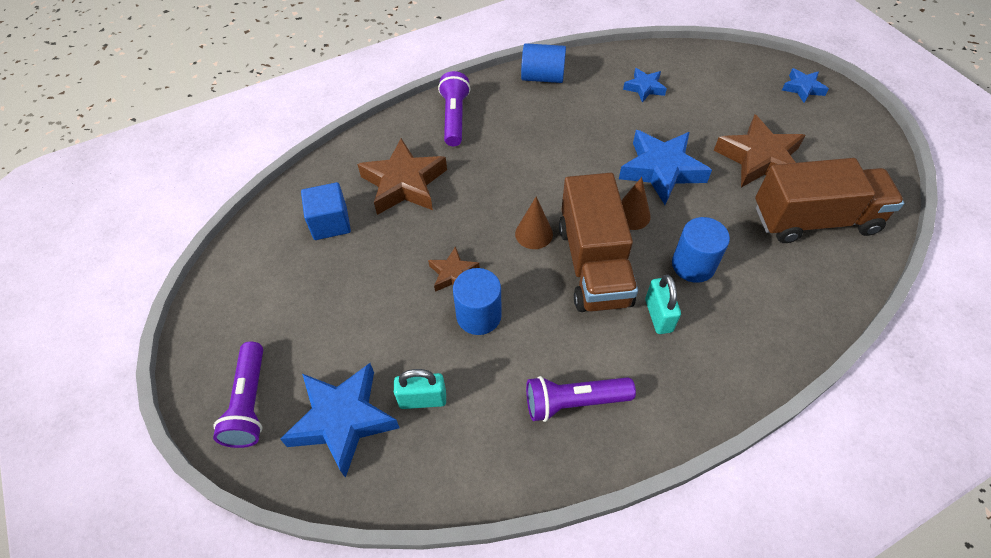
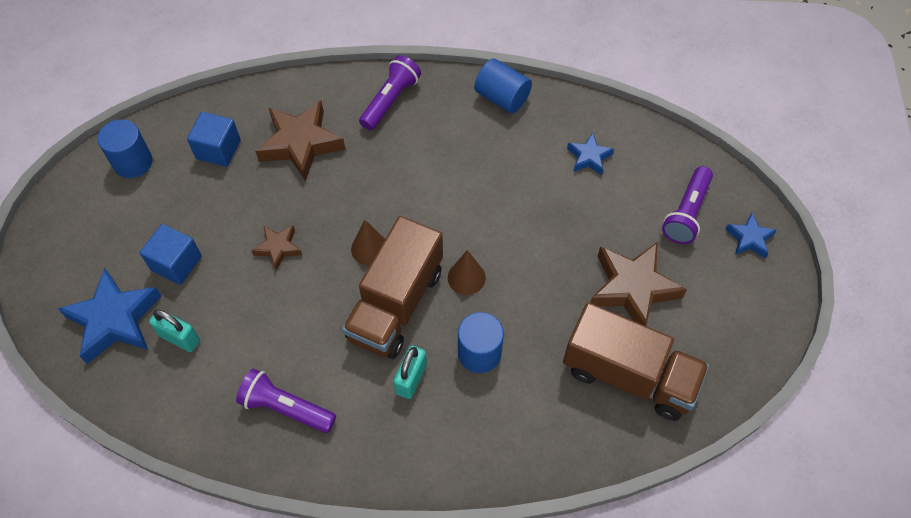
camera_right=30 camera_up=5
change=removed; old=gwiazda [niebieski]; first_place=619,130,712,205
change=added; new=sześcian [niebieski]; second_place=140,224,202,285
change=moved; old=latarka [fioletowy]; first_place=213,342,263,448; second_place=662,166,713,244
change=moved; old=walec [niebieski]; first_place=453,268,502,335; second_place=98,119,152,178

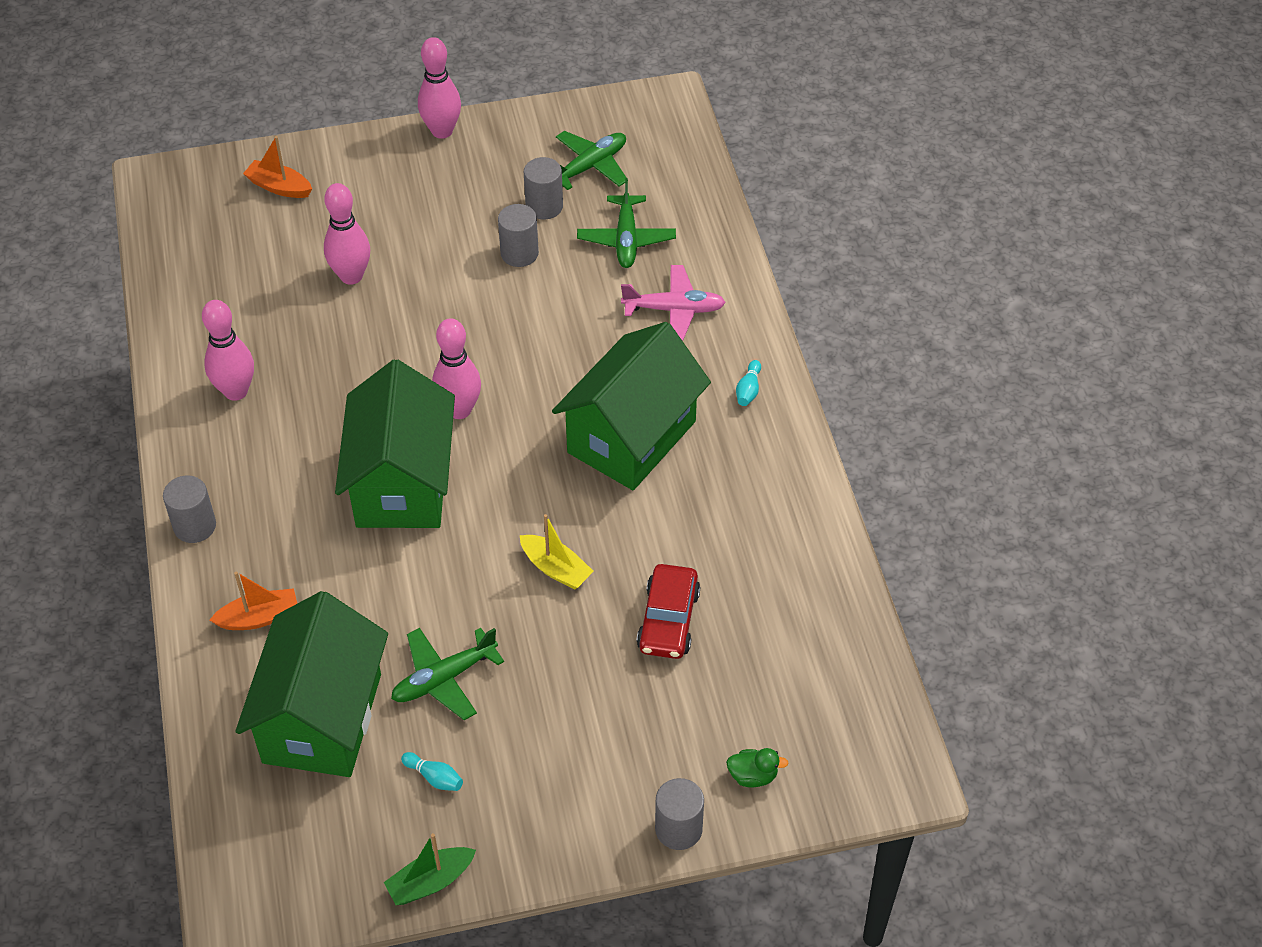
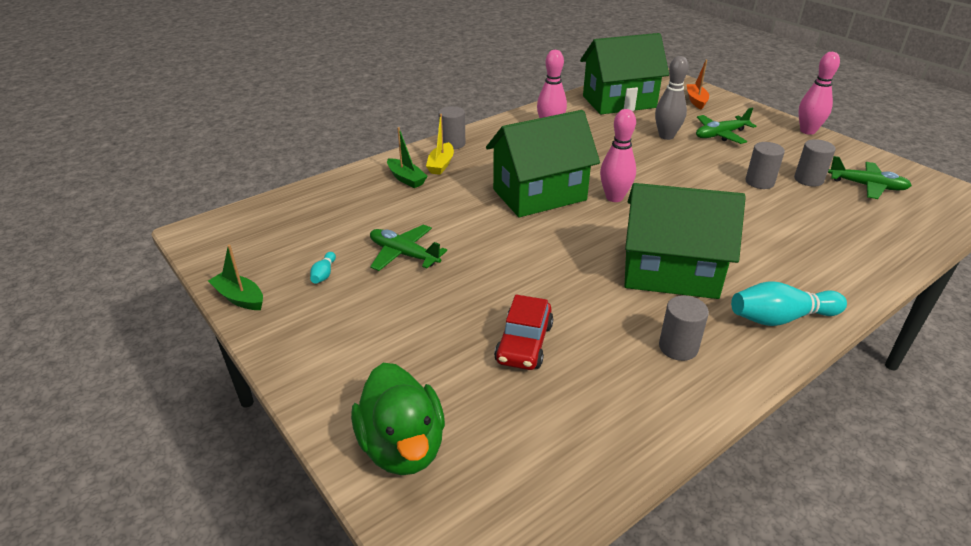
camera_right=65 camera_up=-15
change=removed; old=samolot [różowy]; first_place=621,265,726,341
change=moved; old=domek [zielony]; first_place=235,591,388,777; second_place=580,33,669,114
change=moved; old=łódka [żółty]; first_place=520,514,594,589; second_place=426,114,454,175
change=moved; old=samolot [zielony]; first_place=577,178,676,268; second_place=696,108,757,144
change=moved; old=walec [szary]; first_place=655,778,704,850; second_place=659,295,709,361
change=recoloured; old=łódka [pomarańczowy]; new=łódka [zielony]; first_place=209,572,297,630; second_place=387,127,428,188
change=recoloured; old=kręgiel [różowy]; new=kręgiel [szary]; first_place=324,183,370,285; second_place=655,56,689,140
change=turned; old=samochód [czerwony]; first_place=637,564,700,659; second_place=494,295,553,370; degrees=-60
change=resized; old=kaczka [zielony]; first_place=726,748,789,787; second_place=351,363,445,475; factor=2.32
change=resized; old=kręgiel [turkusowy]; first_place=736,360,761,406; second_place=731,281,847,326; factor=2.13

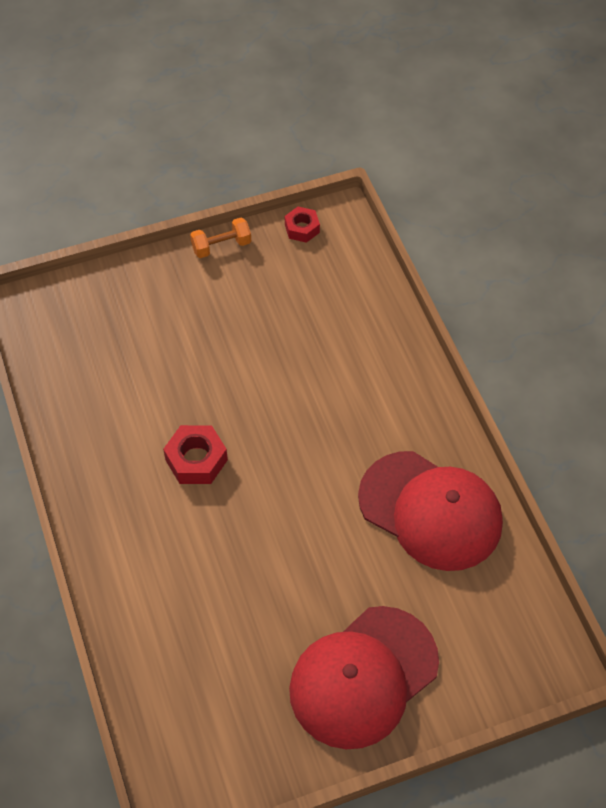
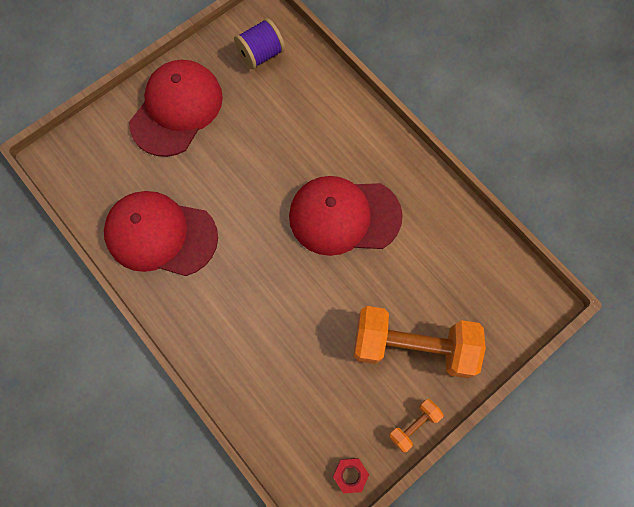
camera_right=160 camera_up=15
change=added; new=szpulka [fioletowy]; second_place=234,18,285,70
change=added; new=hantel [pomarańczowy]; second_place=354,306,486,378
change=replaced; old=nakrętka [czerwony]; new=czapka [czerwony]; first_place=163,425,228,484; second_place=289,176,403,256

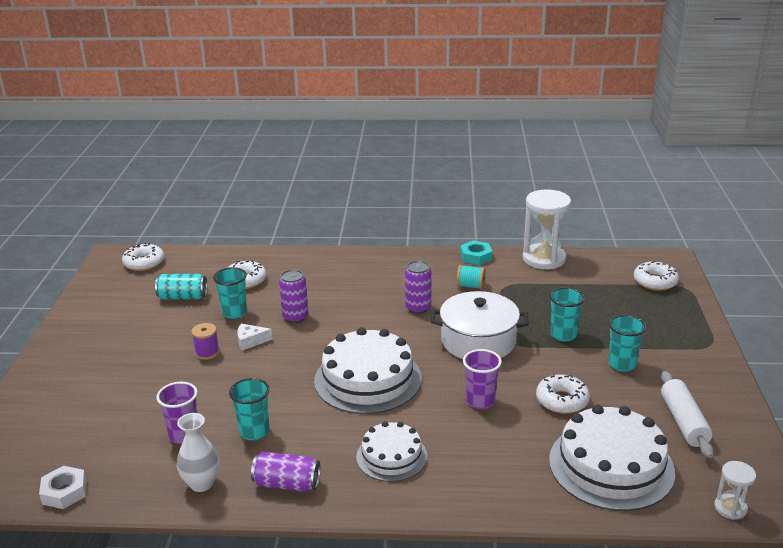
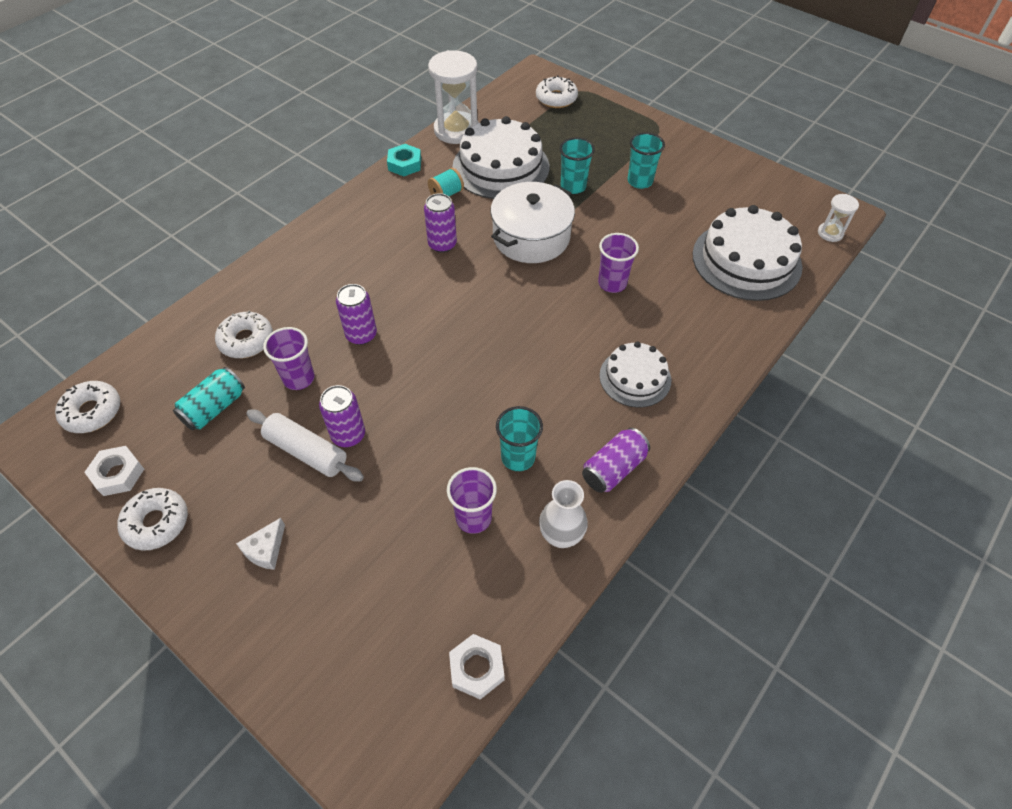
camera_right=-55 camera_up=25
change=added; new=nakrętka [biały]; second_place=84,446,144,496
change=moved; old=ser [biały]; first_place=237,324,273,351; second_place=236,518,285,570
change=moved; old=tort [biały]; first_place=314,327,422,414; second_place=452,116,549,199
change=moved; old=donut [biały]; first_place=536,374,590,414; second_place=117,488,188,551
change=moved; old=wałek do ciasta [biały]; first_place=661,371,714,458; second_place=246,409,364,482
change=replaced; old=szpulka [fioletowy]; new=puszka [fioletowy]; first_place=191,323,220,360; second_place=319,385,365,447
change=recoloured; old=szklanka [turkusowy]; new=szklanka [fioletowy]; first_place=213,267,247,319; second_place=263,327,315,390

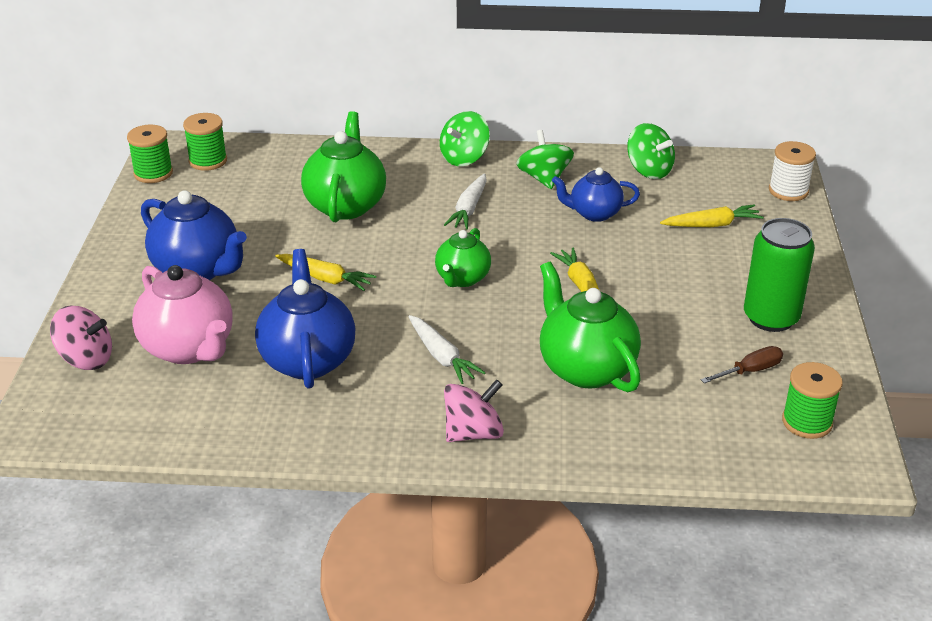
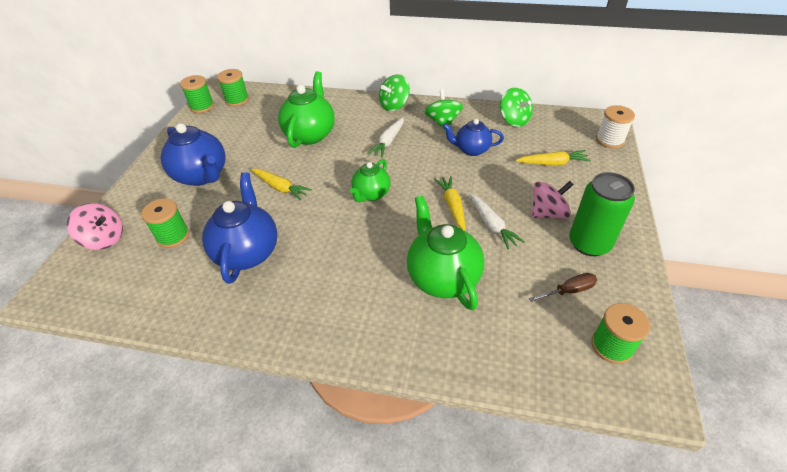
camera_right=10 camera_up=10
change=moved; old=marchewka [biały]; first_place=408,315,486,384; second_place=470,193,525,250
change=moved; old=bączek [różowy]; first_place=444,379,504,442; second_place=532,181,574,219
change=replaced; old=imbryk [różowy]; new=szpulka [zielony]; first_place=132,265,233,364; second_place=141,198,189,248

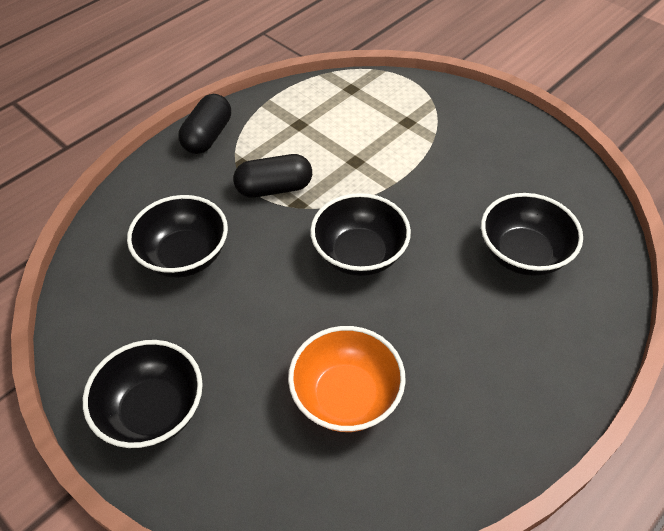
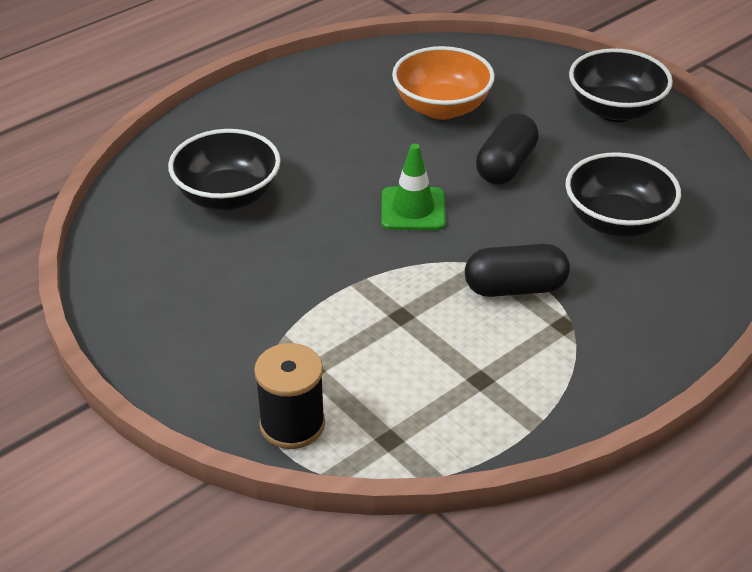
camera_right=-175 camera_up=-10
change=added; new=szpulka [czarny]; second_place=254,343,325,449
change=moved; old=kapsułka [czarny]; first_place=178,94,231,154; second_place=476,113,539,185
change=replaced; old=miska [czarny]; new=pachołek [zielony]; first_place=310,193,411,276; second_place=381,144,446,230

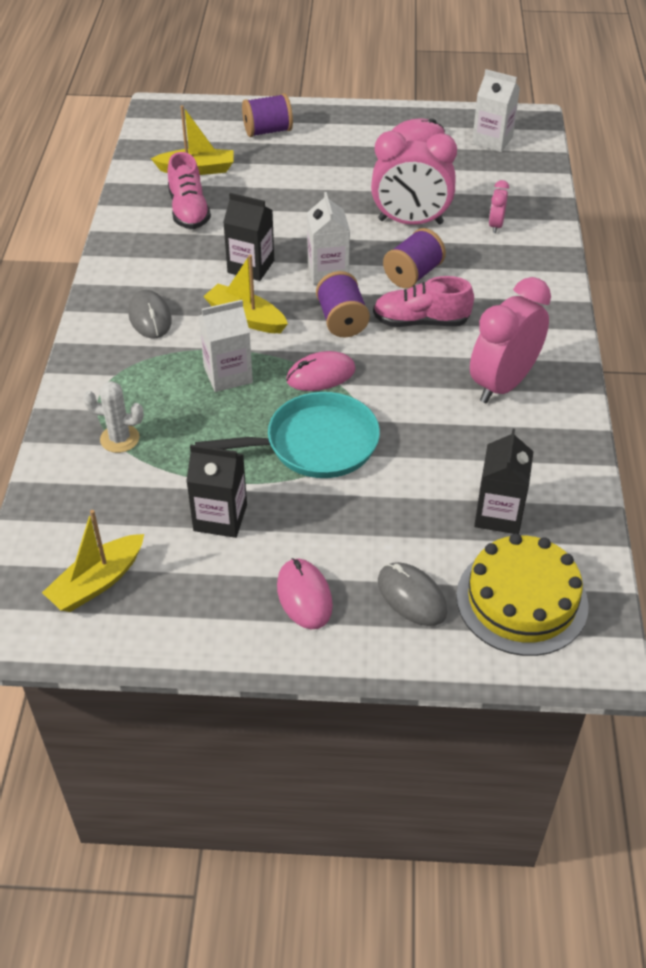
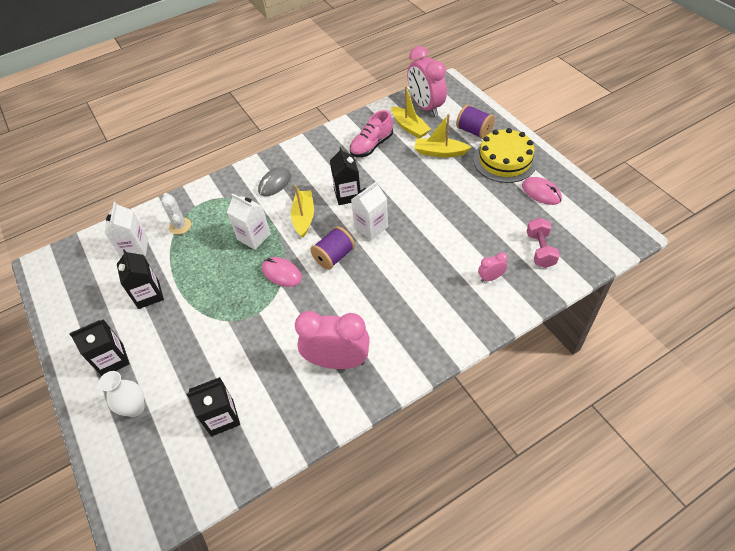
camera_right=60 camera_up=5
change=removed; old=patelnia [turkusowy]; first_place=195,392,380,478
change=removed; old=but [różowy]; first_place=373,276,474,327
change=removed; old=szpulka [fioletowy]; first_place=383,228,446,288
change=added; new=hantel [różowy]; second_place=527,218,560,268
change=moved; old=łódka [żółty]; first_place=42,510,144,612; second_place=415,114,471,157
change=moved; old=budzik [różowy]; first_place=371,131,457,225; second_place=407,46,447,116
change=moved; old=tort [żółty]; first_place=456,533,589,656; second_place=473,128,537,183
change=moved; old=karton mleka [biały]; first_place=472,69,520,152; second_place=104,202,148,257
change=replaced; old=myszka [różowy]; new=karton mleka [czarny]; first_place=277,558,333,629; second_place=69,319,130,376
change=replaced; old=myszka [szary]; new=wazon [biały]; first_place=378,562,447,626; second_place=99,371,145,417

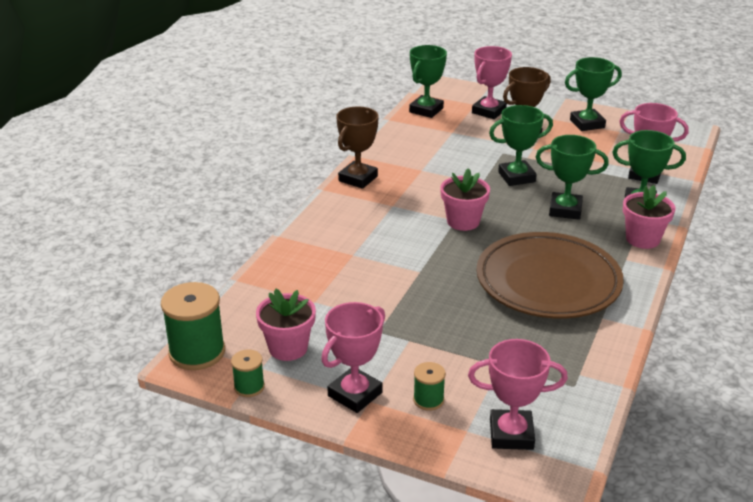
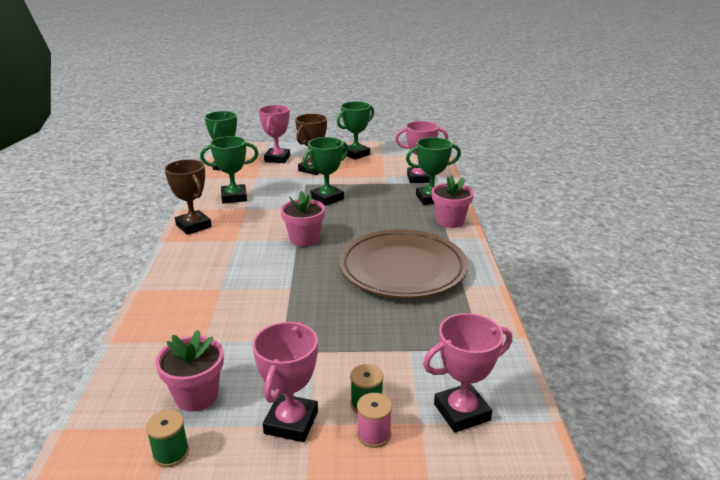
camera_right=-25 camera_up=-5
change=removed; old=szpulka [zielony]; first_place=161,282,225,370
change=added; new=szpulka [różowy]; second_place=357,393,392,448
change=moved; old=puchar [zielony]; first_place=536,135,609,220; second_place=200,136,259,204
change=turned; old=puchar [brązowy]; first_place=336,107,379,189; second_place=164,159,212,235; degrees=-45

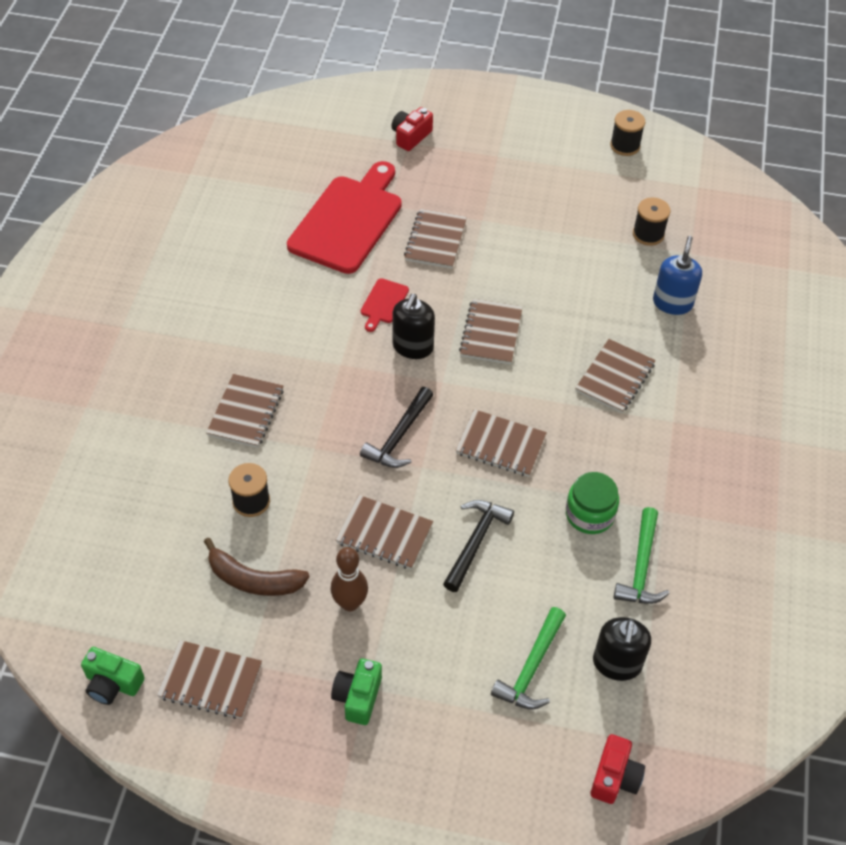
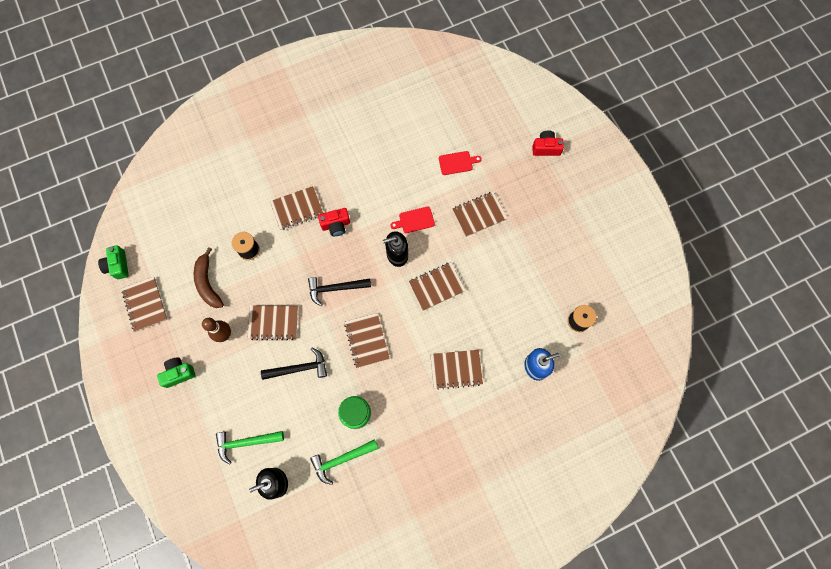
camera_right=55 camera_up=20
change=removed; old=szpulka [czarny]; first_place=610,110,645,156
change=moved; old=aparat fotograficzny [czerwony]; first_place=591,734,645,804; second_place=318,208,350,236
change=turned; old=zeszyt [brązowy]; first_place=336,495,433,570; second_place=247,306,298,340; degrees=-75
change=resized; old=deska do krojenia [czerwony]; first_place=287,161,402,274; second_place=439,151,482,175; factor=0.42

